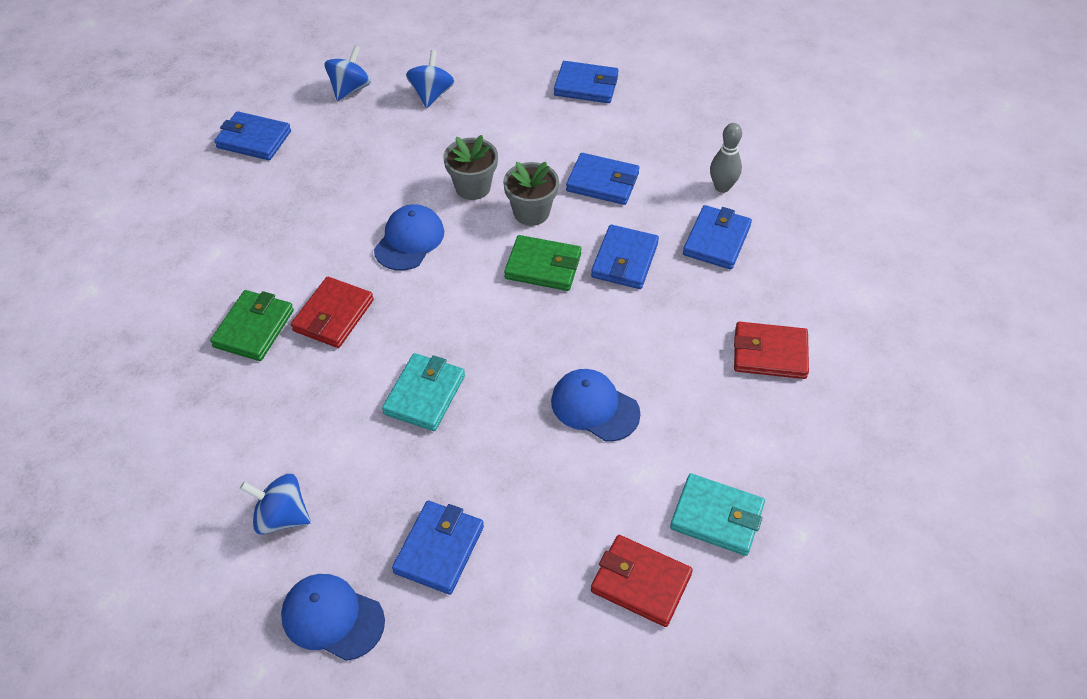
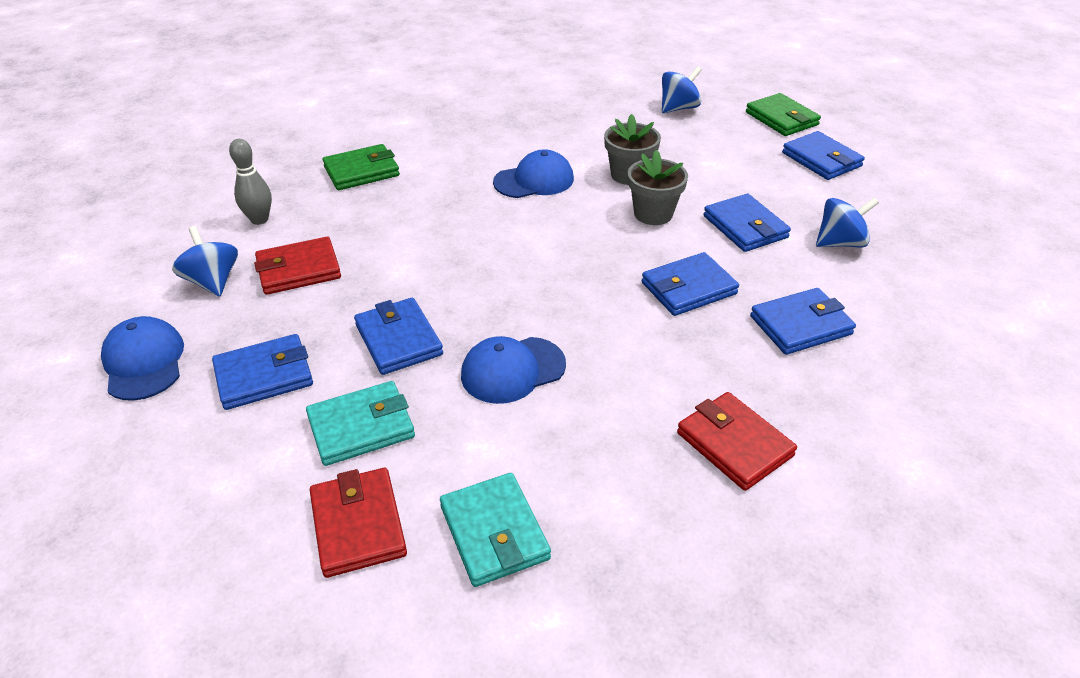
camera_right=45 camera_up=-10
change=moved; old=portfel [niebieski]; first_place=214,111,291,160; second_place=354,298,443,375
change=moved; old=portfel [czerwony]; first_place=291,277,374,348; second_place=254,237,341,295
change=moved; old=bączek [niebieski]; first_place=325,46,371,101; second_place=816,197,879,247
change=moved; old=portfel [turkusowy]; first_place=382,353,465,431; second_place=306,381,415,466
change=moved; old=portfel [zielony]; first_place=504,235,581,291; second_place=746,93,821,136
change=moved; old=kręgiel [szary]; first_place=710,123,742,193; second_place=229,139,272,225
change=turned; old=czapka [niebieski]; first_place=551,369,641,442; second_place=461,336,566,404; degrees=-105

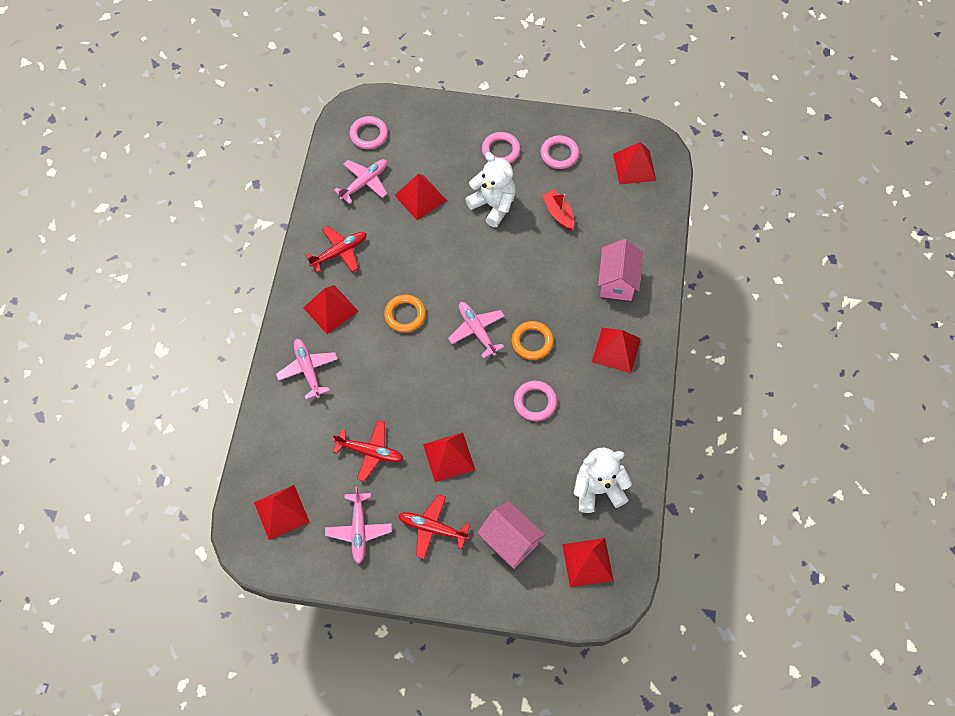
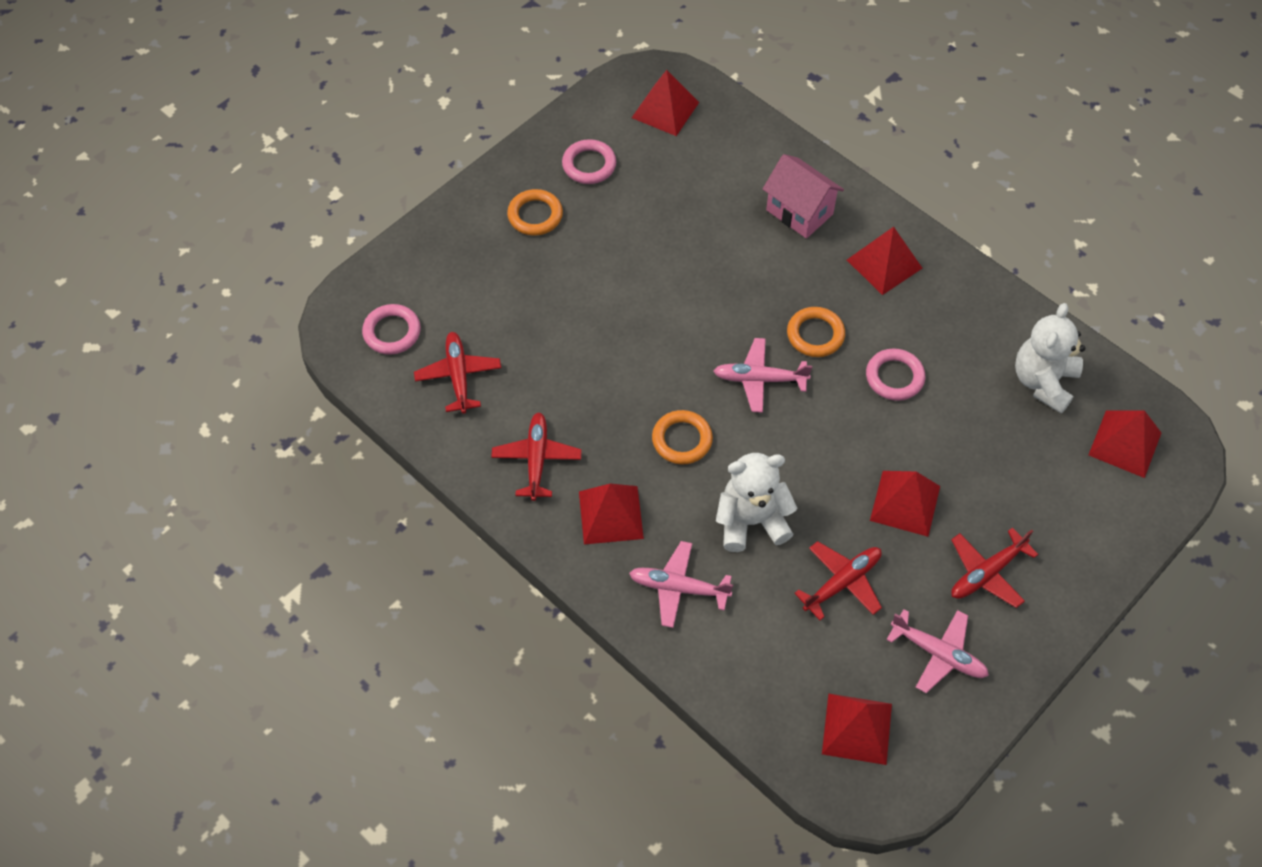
camera_right=-55 camera_up=-5
change=removed; old=piramida [czerwony]; first_place=394,174,447,220
change=removed; old=domek [różowy]; first_place=477,501,545,569
change=removed; old=łódka [czerwony]; first_place=542,189,575,230
change=moved; old=miś [biały]; first_place=465,152,516,227; second_place=716,453,798,552
change=recoloured; old=samolot [różowy]; new=samolot [czerwony]; first_place=334,159,388,204; second_place=414,332,501,414
change=recoloured; old=pierścień [różowy]; new=pierścień [pomarańczowy]; first_place=482,132,521,164; second_place=507,189,563,236

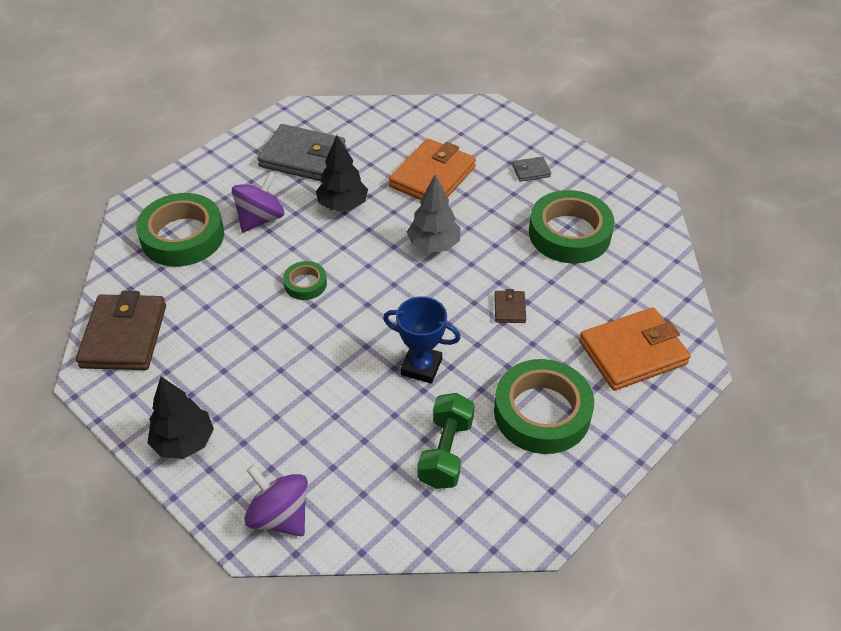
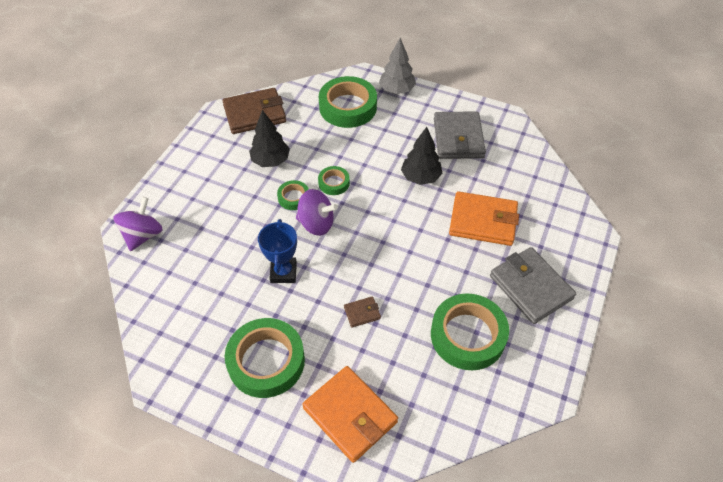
camera_right=70 camera_up=5
change=removed; old=hantel [zielony]; first_place=418,393,475,489
change=added; new=taśma klejąca [zielony]; second_place=277,180,309,210
change=moved; old=drzewko [czarny]; first_place=148,377,214,459; second_place=249,110,290,167
change=moved; old=bączek [fioletowy]; first_place=232,171,284,233; second_place=296,189,338,236
change=moved; old=drzewko [szary]; first_place=407,175,461,252; second_place=379,38,416,94
change=resized; old=portfel [szary]; first_place=512,157,551,182; second_place=490,247,576,324; factor=2.22

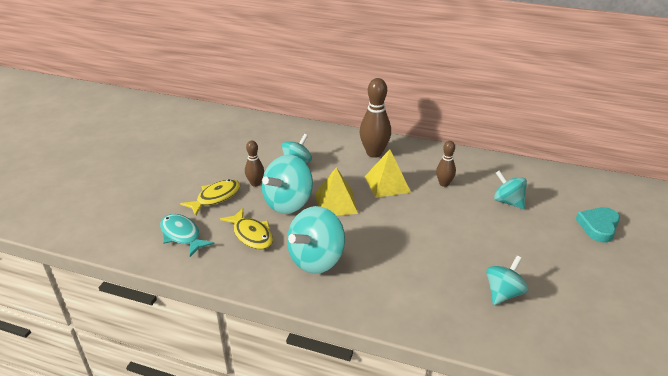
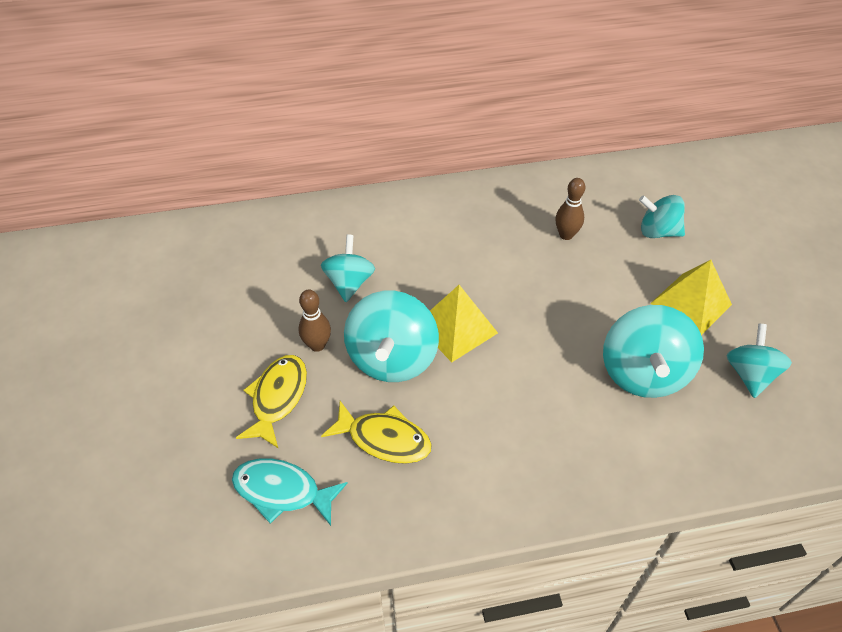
camera_right=-30 camera_up=15
change=removed; old=kręgiel [brązowy]; first_place=359,78,391,158
change=removed; old=serce [turkusowy]; first_place=576,207,620,242
change=moved; old=bączek [turkusowy]; first_place=287,206,345,274; second_place=603,305,704,398
change=moved; old=piramida [żółty]; first_place=365,149,411,198; second_place=650,260,732,335

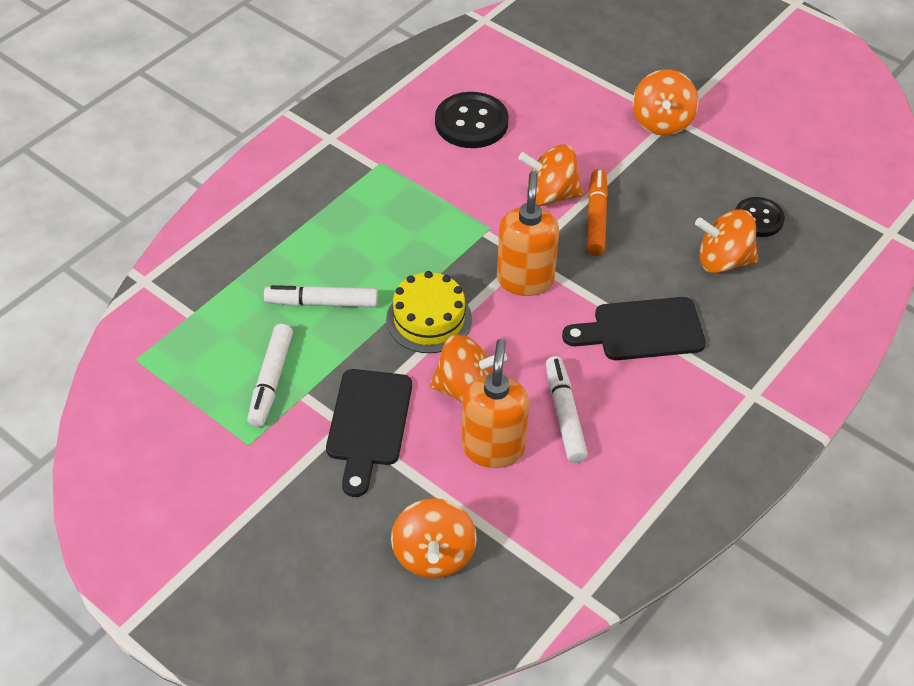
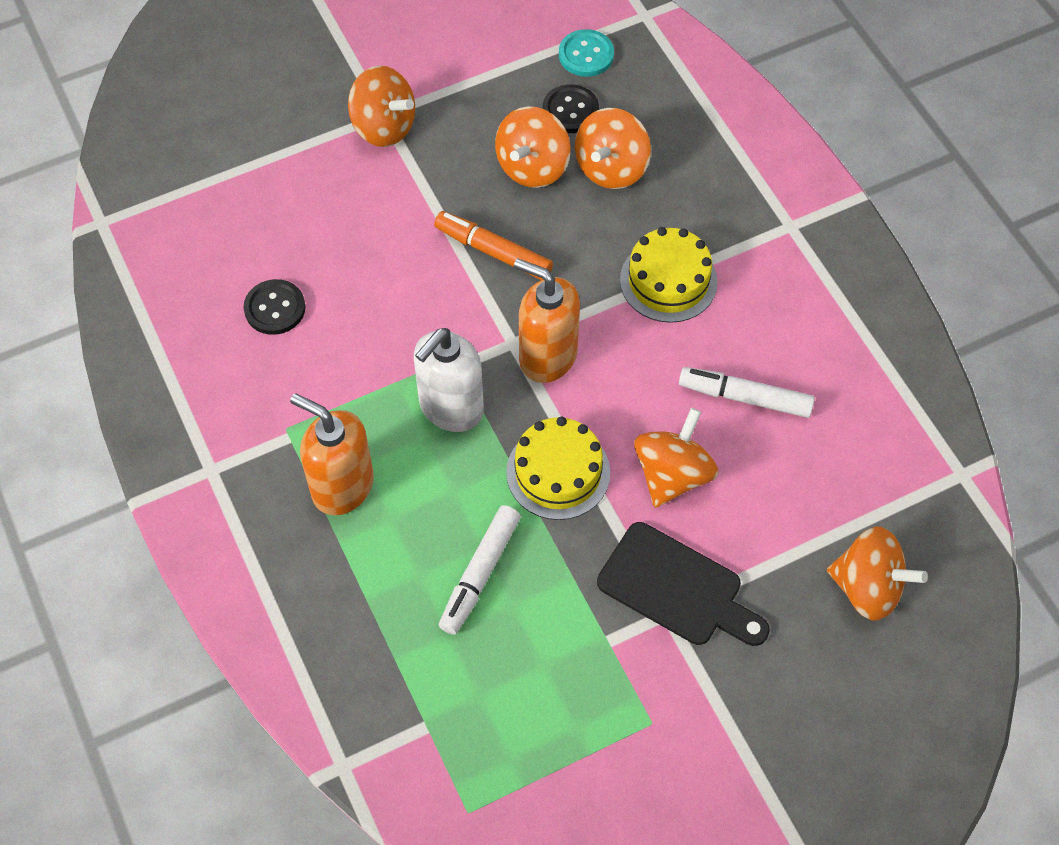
camera_right=-65 camera_up=10
change=removed; old=flamaster [biały]; first_place=247,324,293,427
change=added; new=dozownik mydła [biały]; second_place=414,328,484,432
change=added; new=guzik [turkusowy]; second_place=559,29,614,77
change=moved; old=dozownik mydła [pomarańczowy]; first_place=462,339,529,468; second_place=290,393,374,515
change=moved; old=bączek [pomarańczowy]; first_place=518,144,583,206; second_place=495,106,570,188
change=replaced; old=deska do krojenia [czarny]; new=tort [żółty]; first_place=562,297,706,360; second_place=620,227,718,323
change=resized; old=guzik [czarny]; first_place=435,92,508,148; second_place=244,279,306,335; factor=0.63

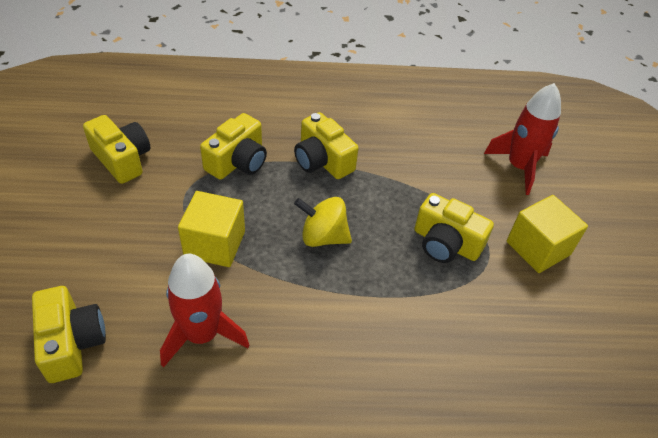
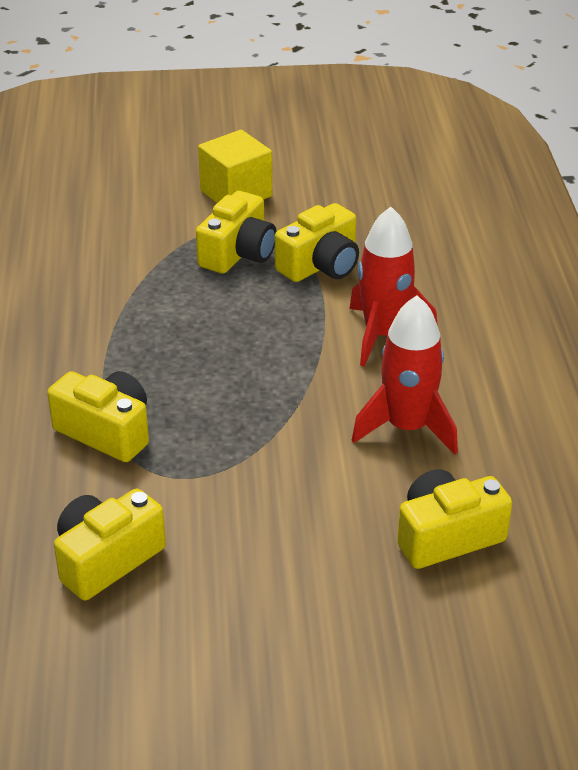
camera_right=-90 camera_up=-10
change=removed; old=sześcian [żółty]; first_place=178,191,245,267
change=removed; old=bączek [żółty]; first_place=294,197,352,247
change=moved; old=aparat fotograficzny [żółty]; first_place=294,112,358,179; second_place=275,203,359,282
change=moved; old=rakieta [czerwony]; first_place=484,83,561,195; second_place=349,207,438,367

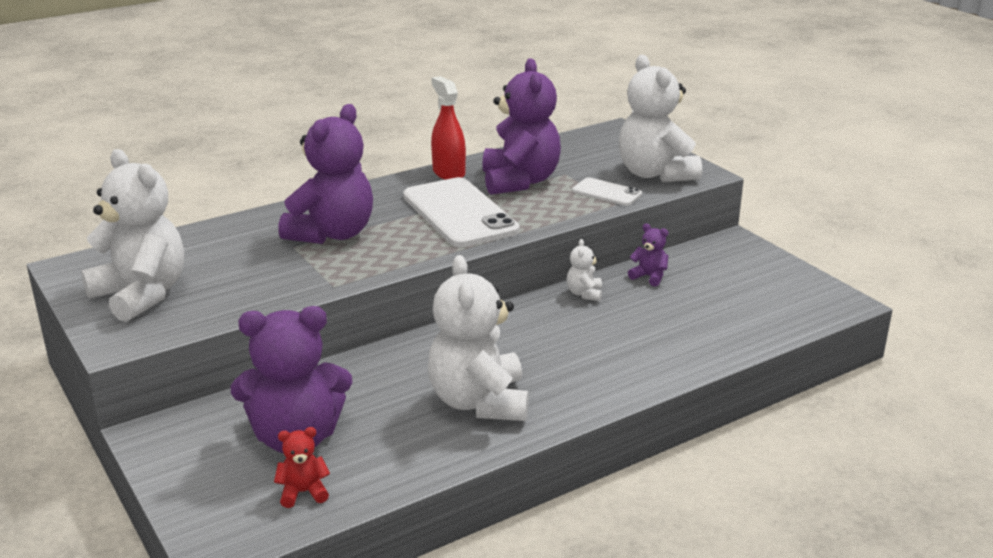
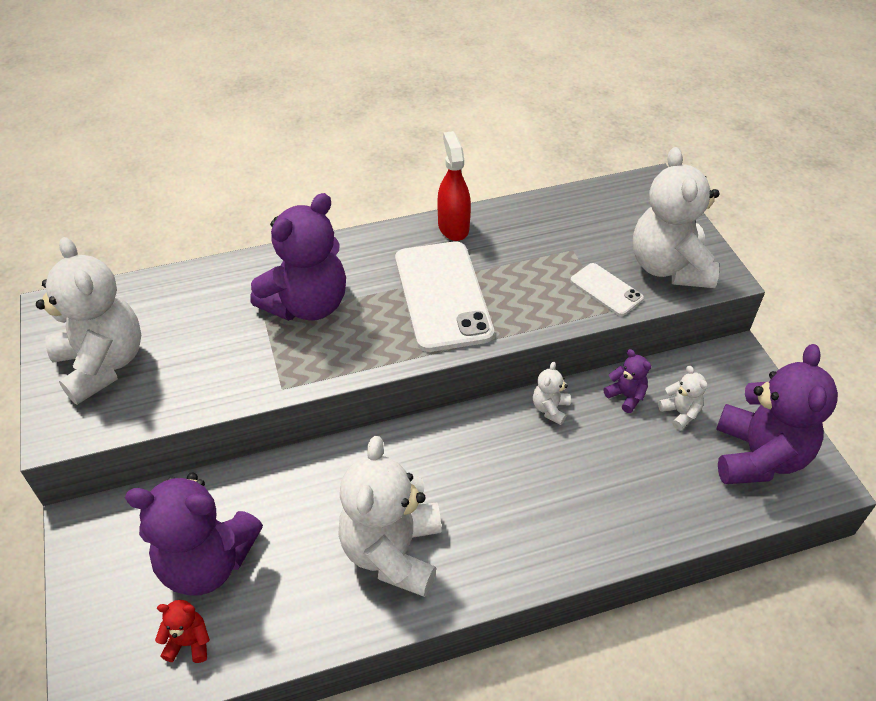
camera_right=15 camera_up=20
change=added; new=miś [biały]; second_place=658,366,708,430
change=moved; old=miś [fioletowy]; first_place=482,58,561,195; second_place=716,344,838,484

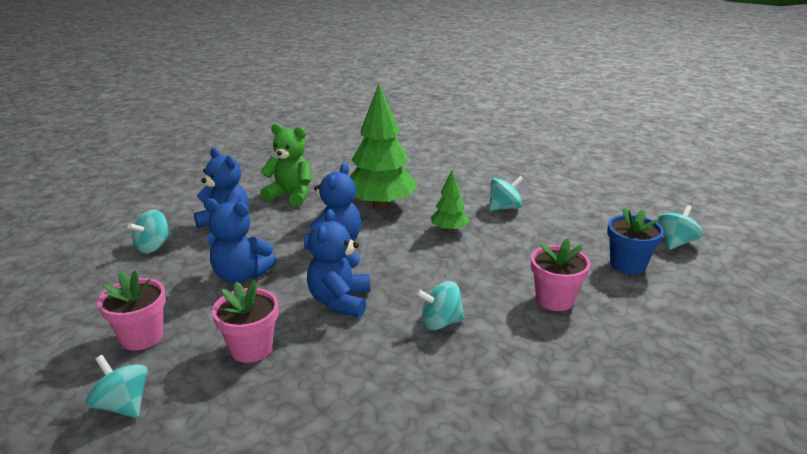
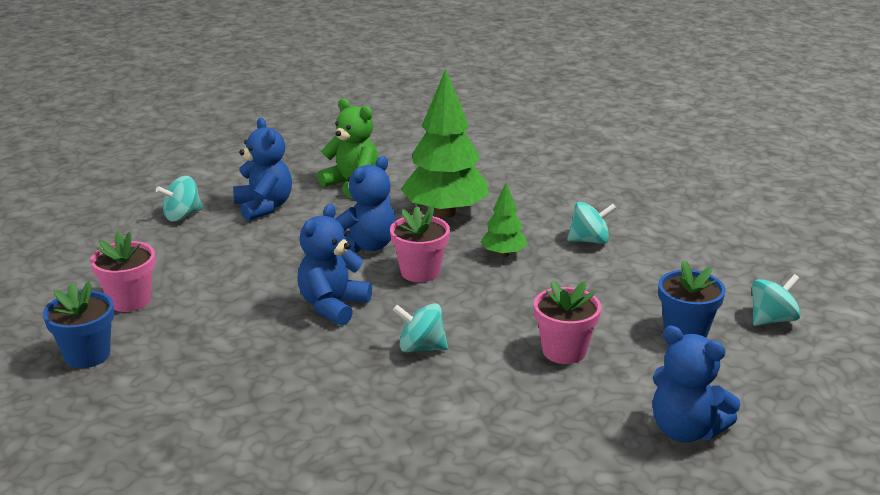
camera_right=20 camera_up=0
change=moved; old=miś [niebieski]; first_place=204,198,277,283; second_place=653,326,741,443
change=moved; old=doniczka [różowy]; first_place=212,280,278,363; second_place=390,206,450,282
change=replaced; old=bączek [turkusowy]; new=doniczka [niebieski]; first_place=86,355,148,418; second_place=43,281,114,368

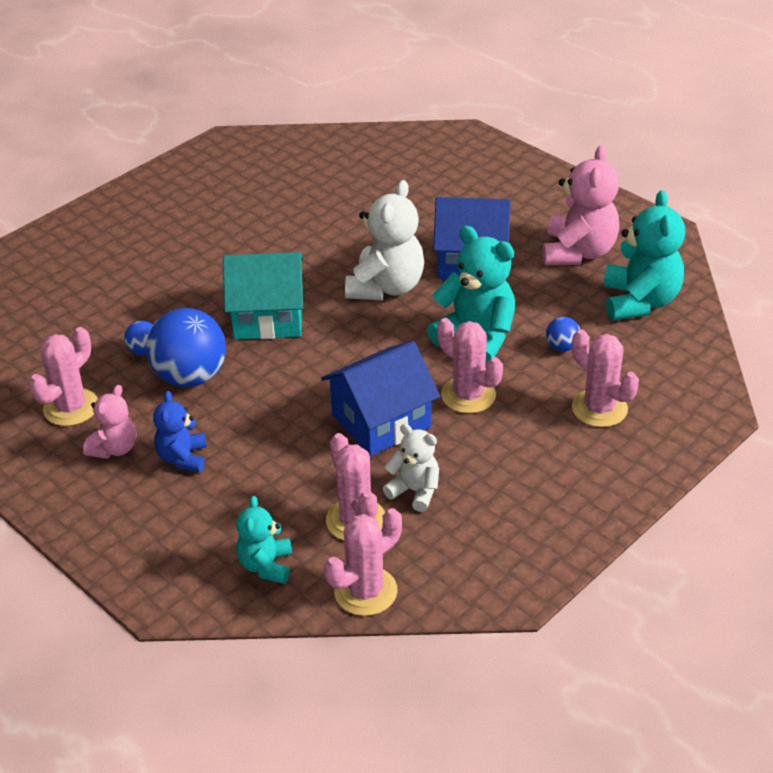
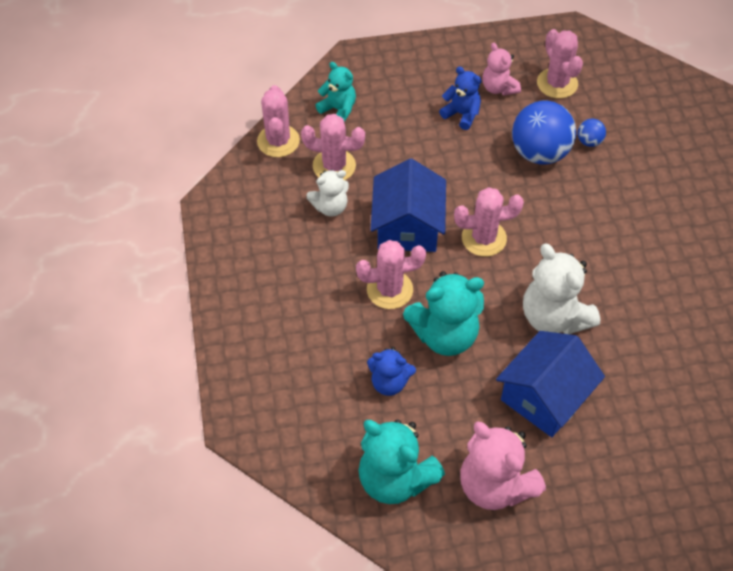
camera_right=125 camera_up=15
change=removed; old=domek [turkusowy]; first_place=223,252,304,340
change=moved; old=kaktus [różowy]; first_place=572,329,639,427; second_place=454,187,524,257
change=replaced; old=piłka [niebieski]; new=miś [niebieski]; first_place=546,317,580,352; second_place=367,347,416,396

